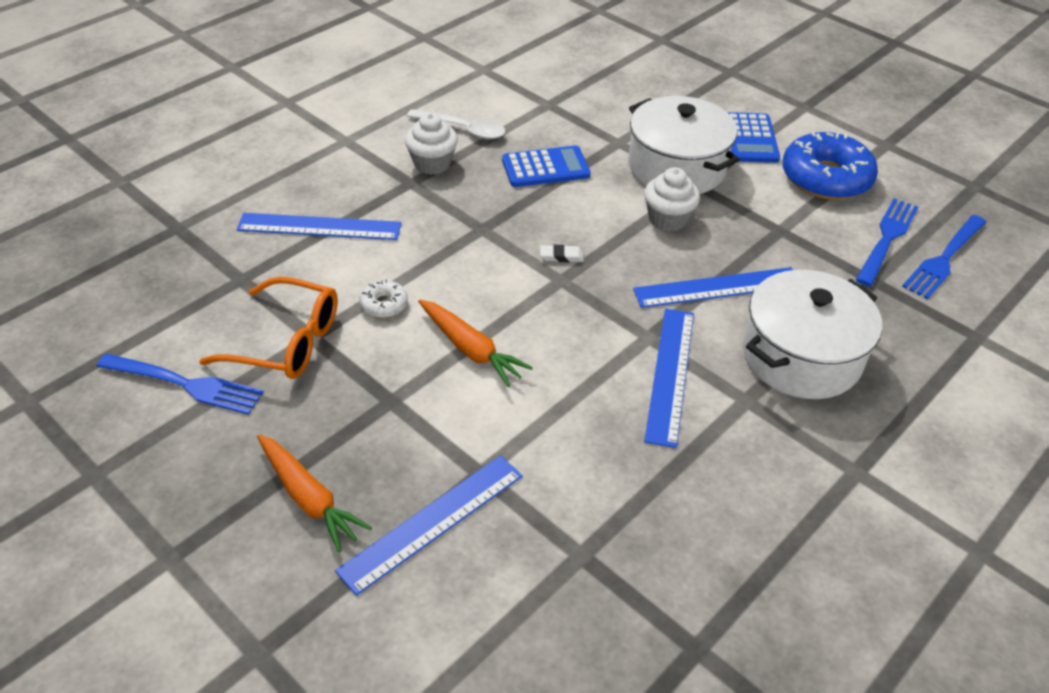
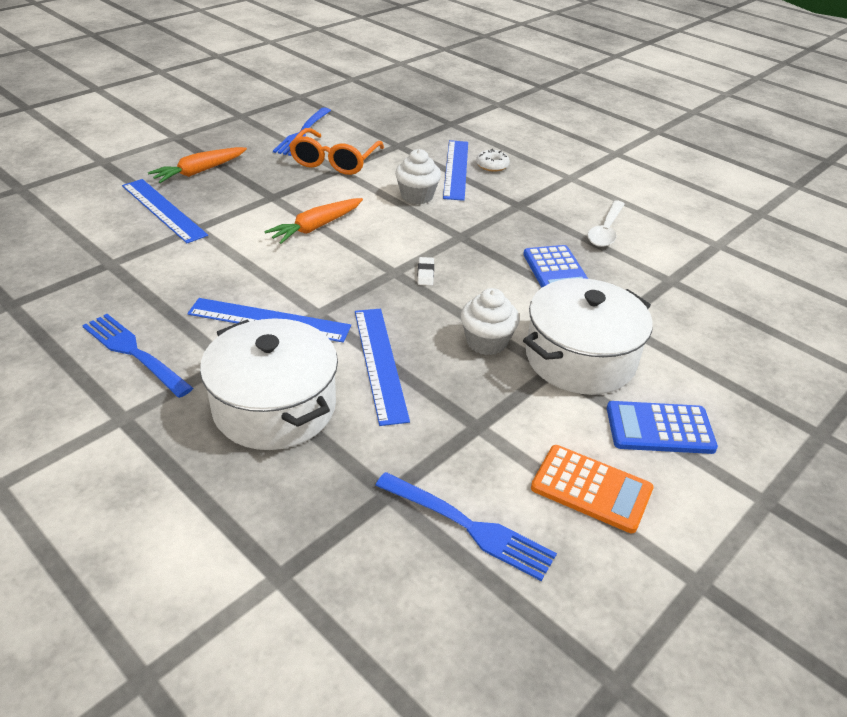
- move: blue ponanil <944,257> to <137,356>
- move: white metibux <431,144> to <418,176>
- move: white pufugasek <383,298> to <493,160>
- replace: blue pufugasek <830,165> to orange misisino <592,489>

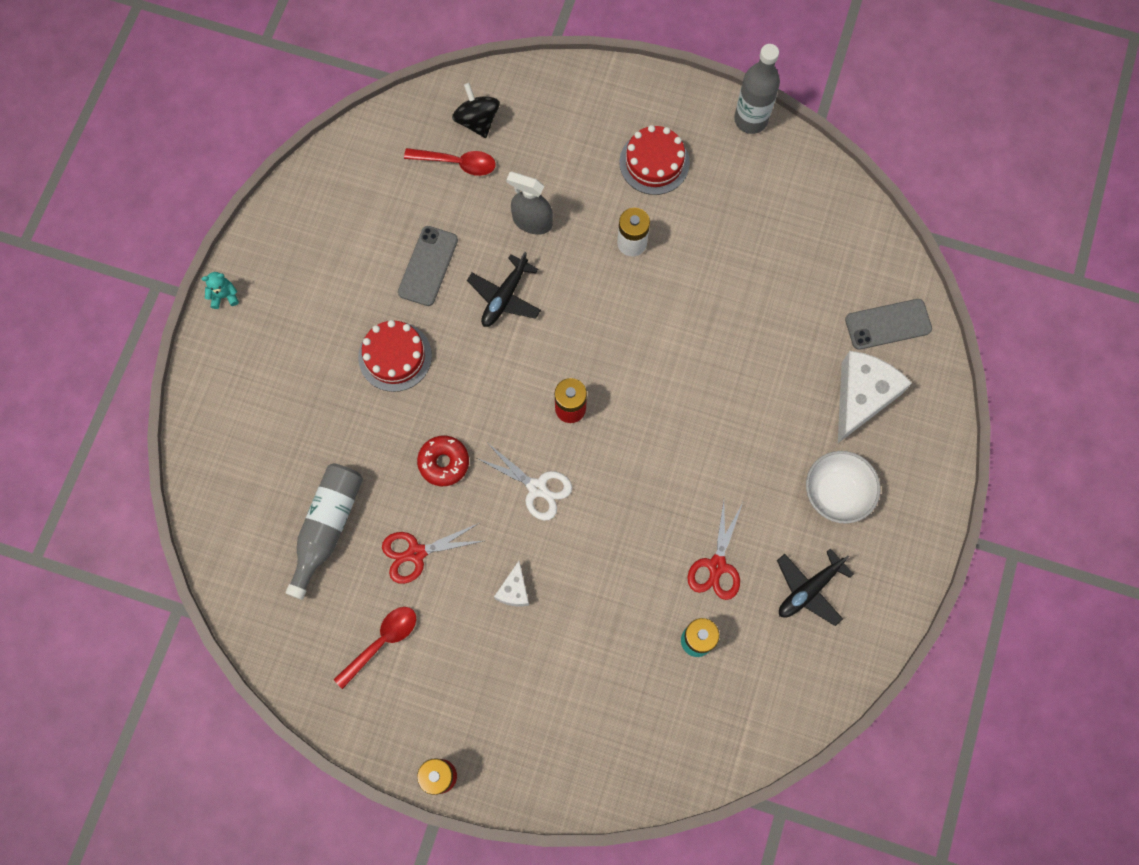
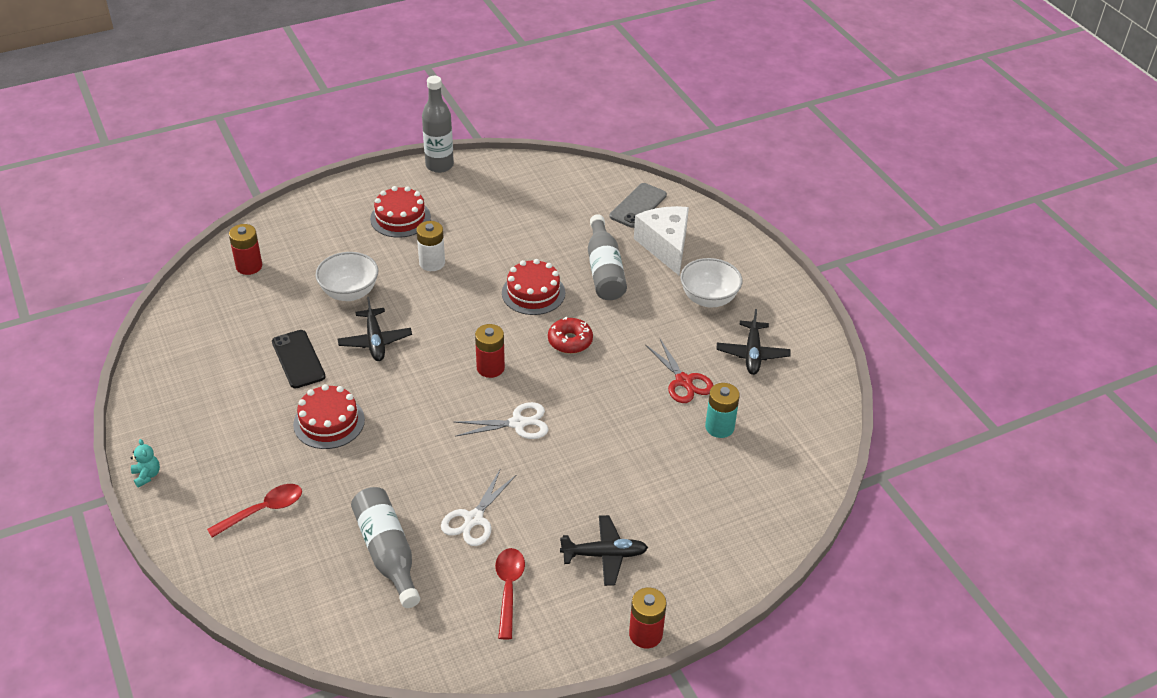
- rotate: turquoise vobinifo <220,290> = <145,463> 120 degrees clockwise
- move: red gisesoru <450,162> to <254,511>
- replace: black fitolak <476,110> to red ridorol <245,249>
- recolor: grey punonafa <428,266> to black punonafa <298,359>
- replace: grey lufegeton <529,203> to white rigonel <347,276>
- recolor: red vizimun <432,553> to white vizimun <478,508>
- insert: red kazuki <533,287>
- move: red pufugasek <443,461> to <570,335>
- insert: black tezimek <604,550>
- insert: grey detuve <607,257>
- delete: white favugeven <511,584>

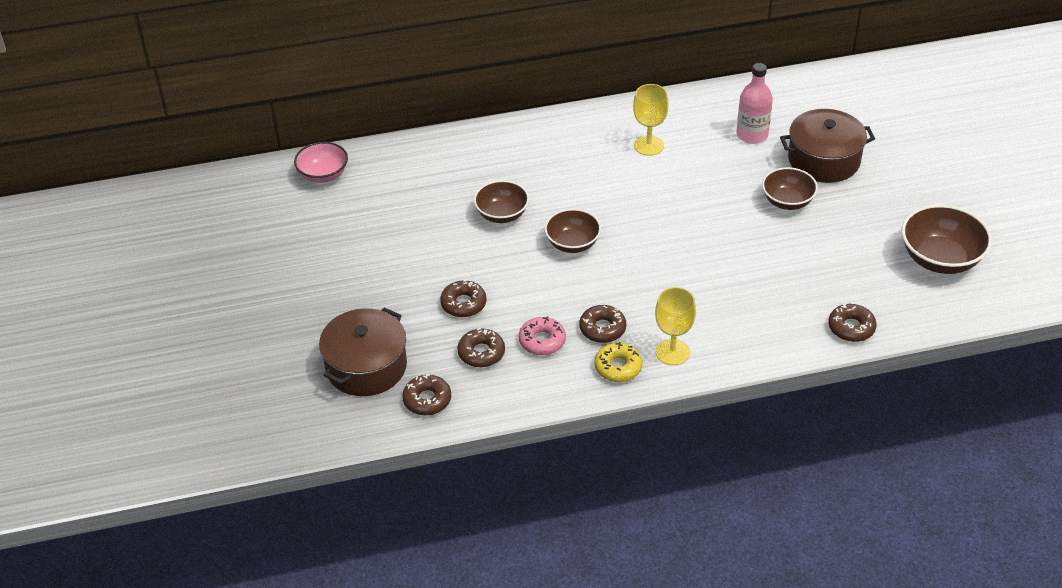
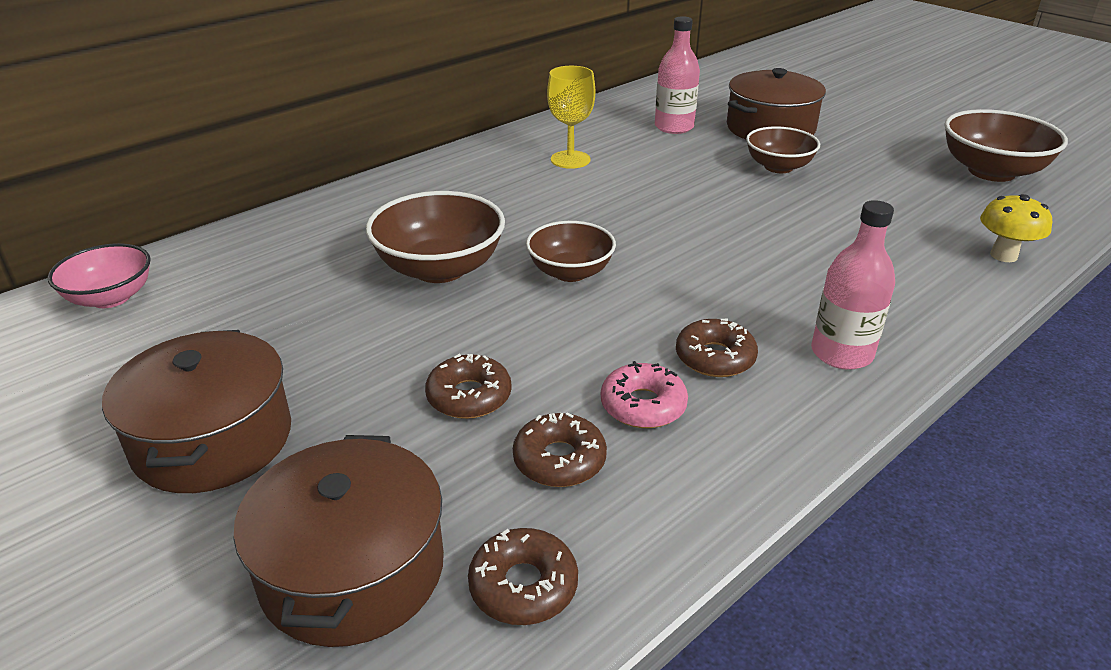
- insert: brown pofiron <196,411>
- resize: brown rigonel <501,201> = <435,237> x1.53
- replace: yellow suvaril <675,326> to pink detuve <853,285>
- replace: brown pufugasek <852,323> to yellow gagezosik <1016,228>
- delete: yellow pufugasek <618,362>

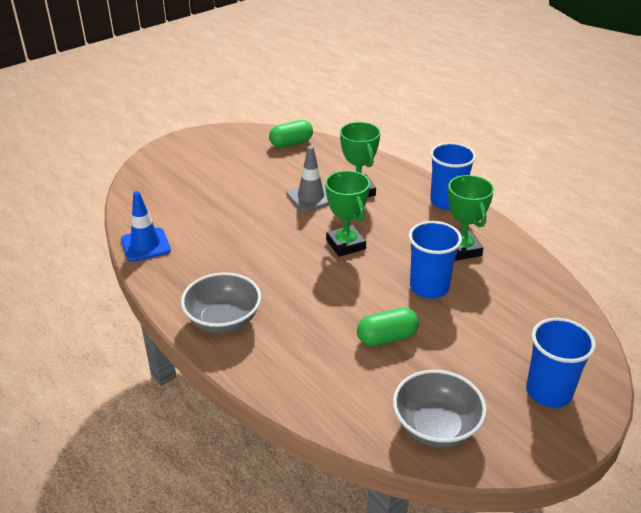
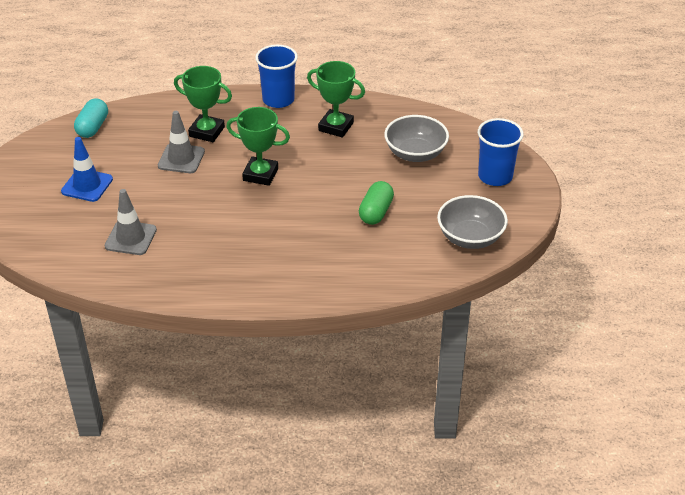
- move: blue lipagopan <146,226> to <87,169>
- recolor: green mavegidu <291,134> to turquoise mavegidu <91,118>
- insert: grey lipagopan <131,222>
- move: grey rigonel <221,302> to <416,138>
- delete: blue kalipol <435,259>

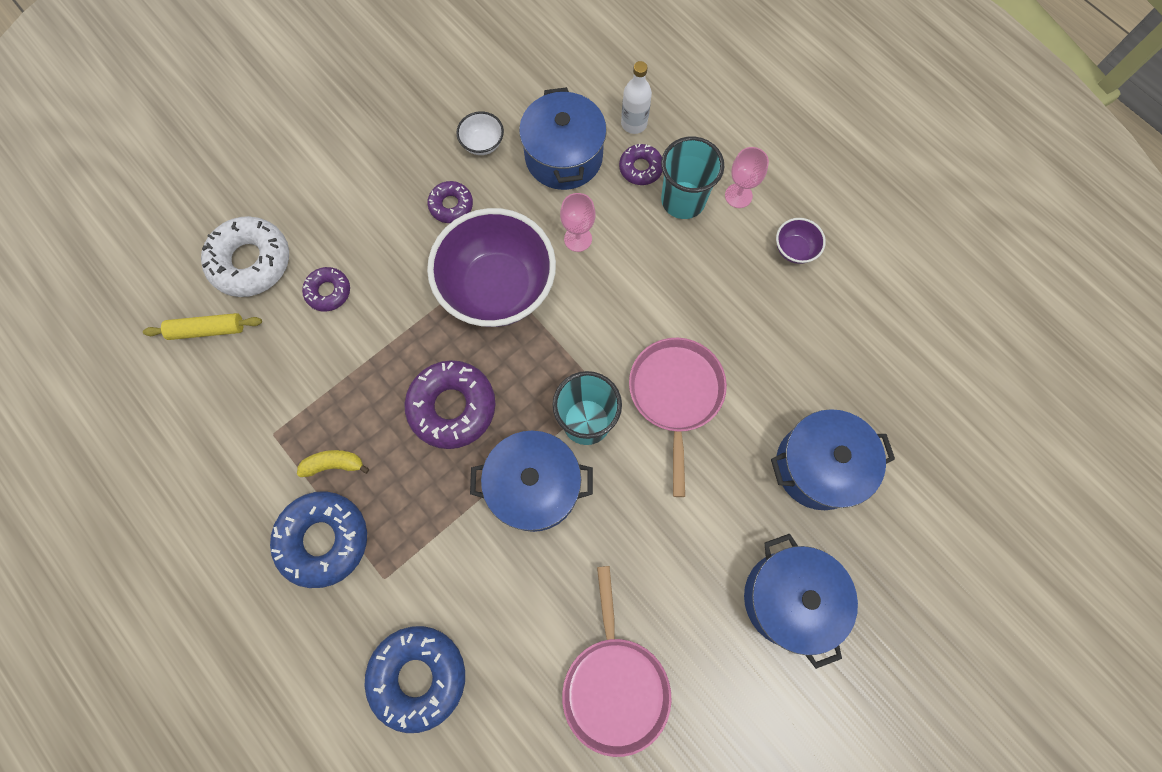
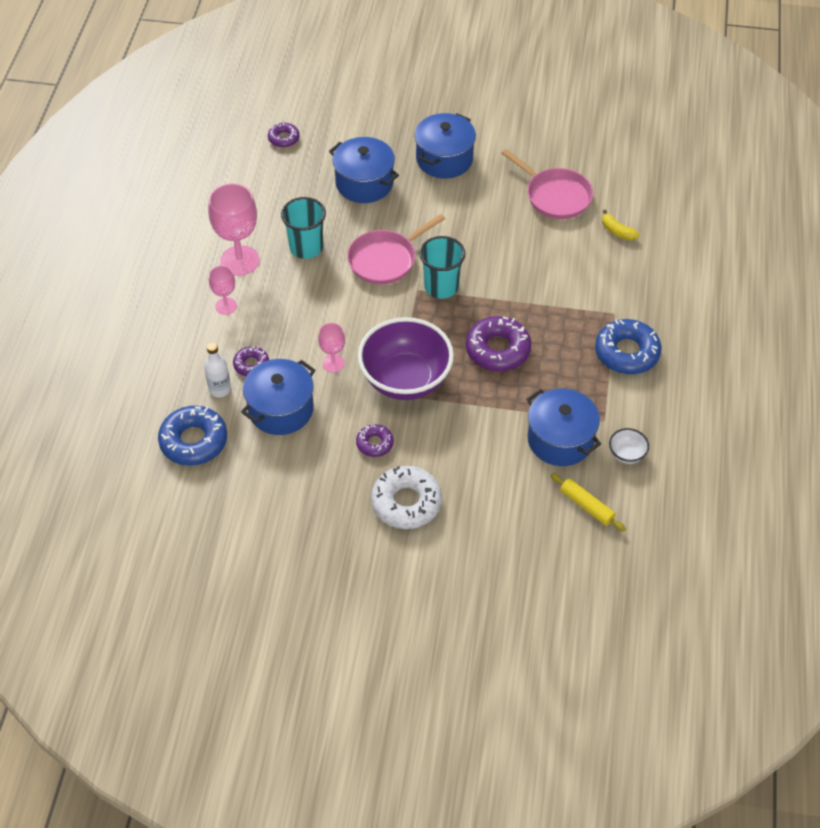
- move: blue pufugasek <415,679> to <192,436>
- replace: purple rigonel <801,241> to pink suvaril <233,229>
- move: purple pufugasek <326,289> to <284,135>
- move: turquoise kalipol <692,178> to <303,228>
- move: white pufugasek <245,256> to <406,497>
- rotate: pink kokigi <617,661> = <547,184> 90 degrees clockwise
- move: blue pofiron <531,481> to <563,427>
- move: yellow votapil <333,463> to <620,225>
- move: white rigonel <480,133> to <629,446>

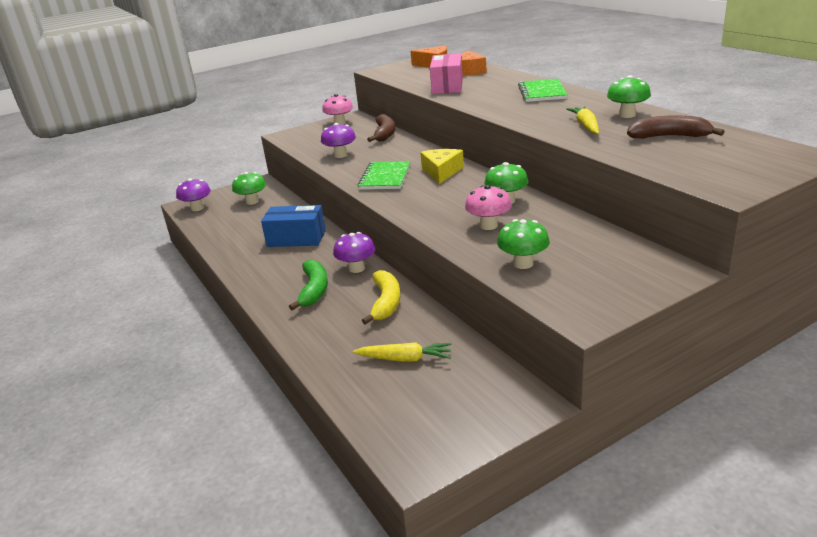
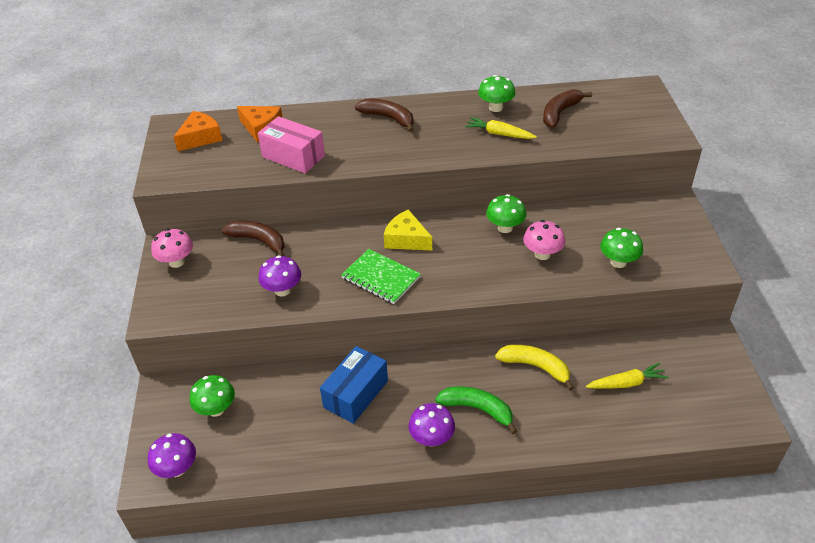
- replace: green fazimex <543,90> to brown votapil <384,115>
- move: purple gagezosik <354,252> to <432,424>
- rotate: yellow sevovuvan <402,352> = <627,376> 45 degrees clockwise

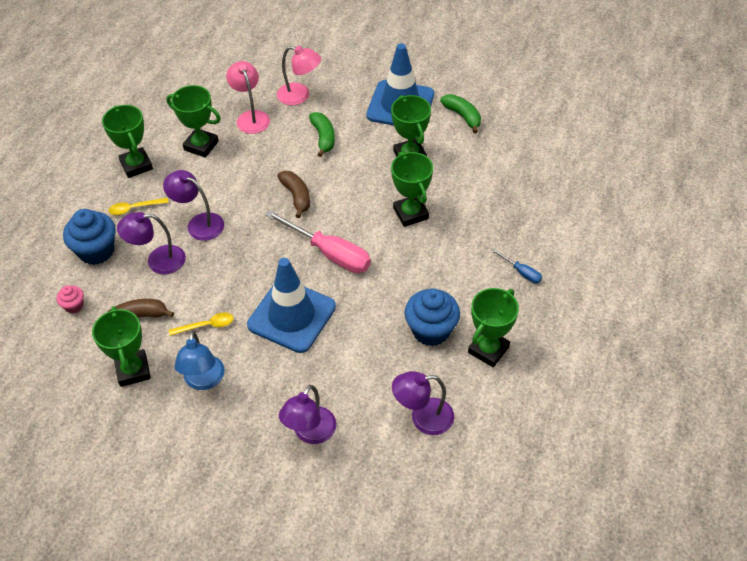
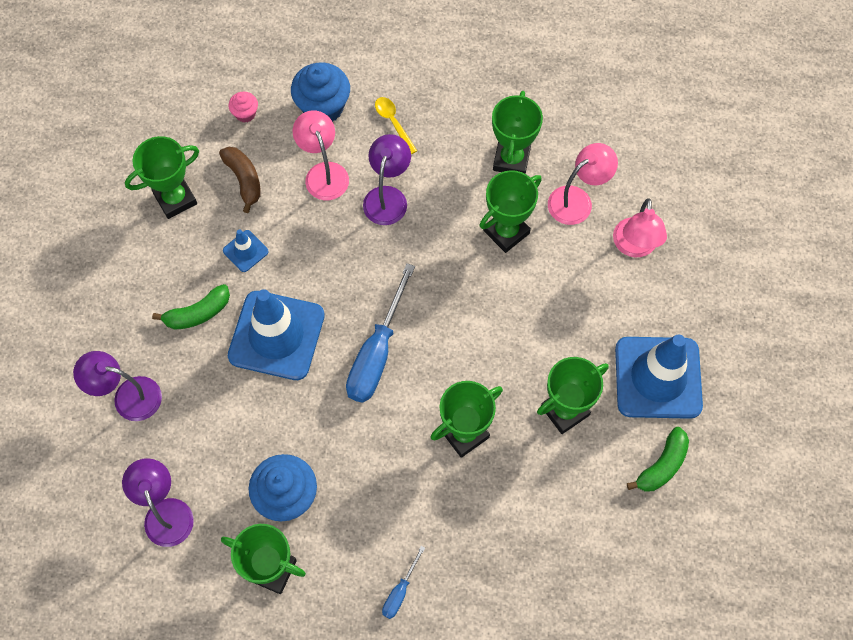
- move: green votapil <322,134> to <191,307>
- replace: yellow gisesoru <201,324> to blue lipagopan <246,250>
- recolor: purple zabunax <151,243> to pink zabunax <321,155>
- recolor: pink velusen <318,241> to blue velusen <380,333>
- move: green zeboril <127,141> to <511,211>
- delete: blue zabunax <200,360>
- delete: brown votapil <293,194>

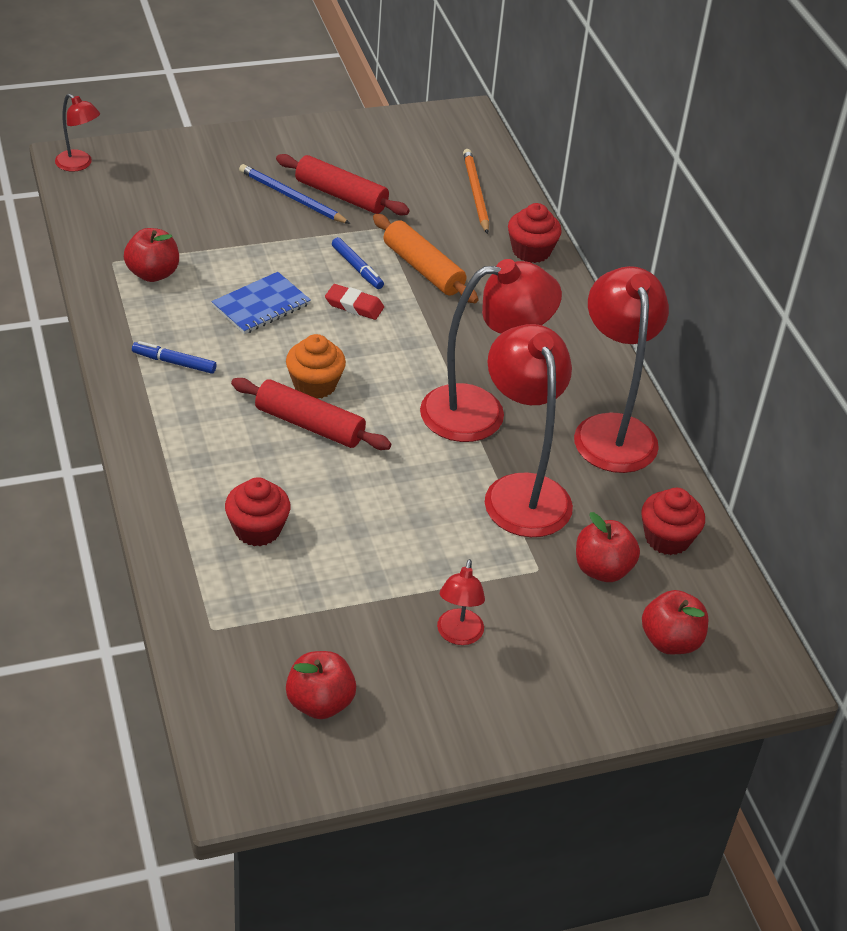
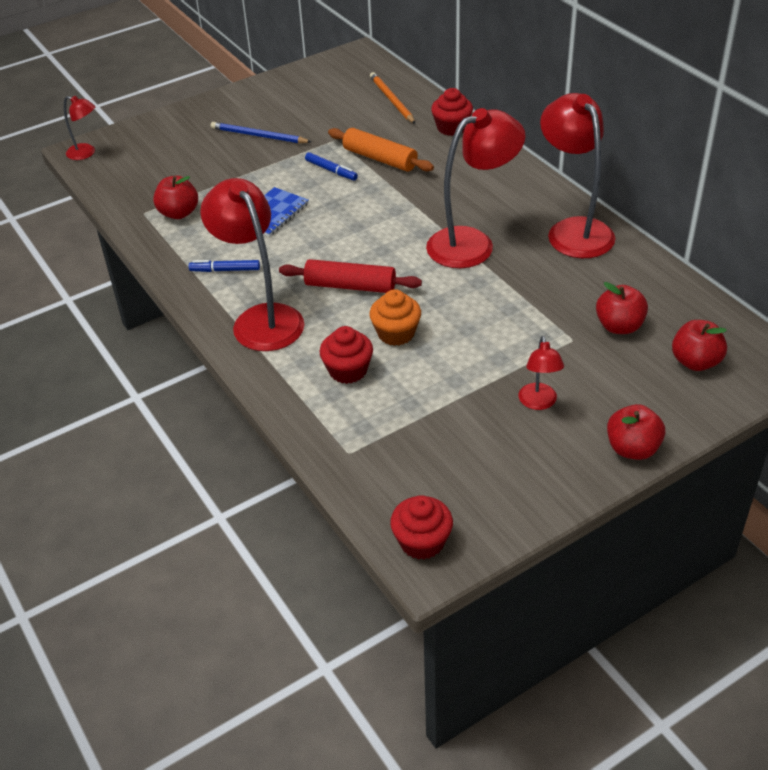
- move: red zabunax <529,430> to <252,264>
- move: orange metibux <316,366> to <395,317>
- move: red metibux <673,521> to <421,527>
- move: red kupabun <321,685> to <636,432>
- delete: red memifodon <343,184>
- delete: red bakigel <354,302>

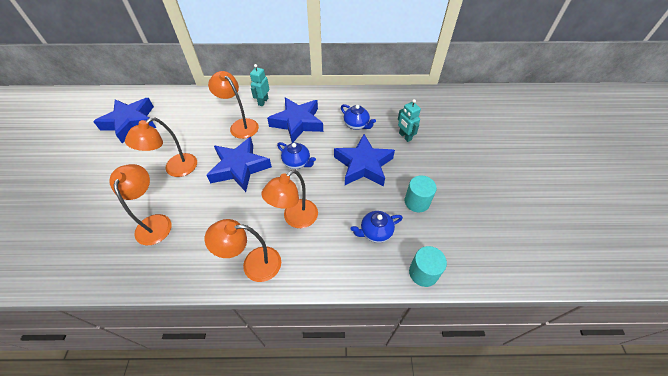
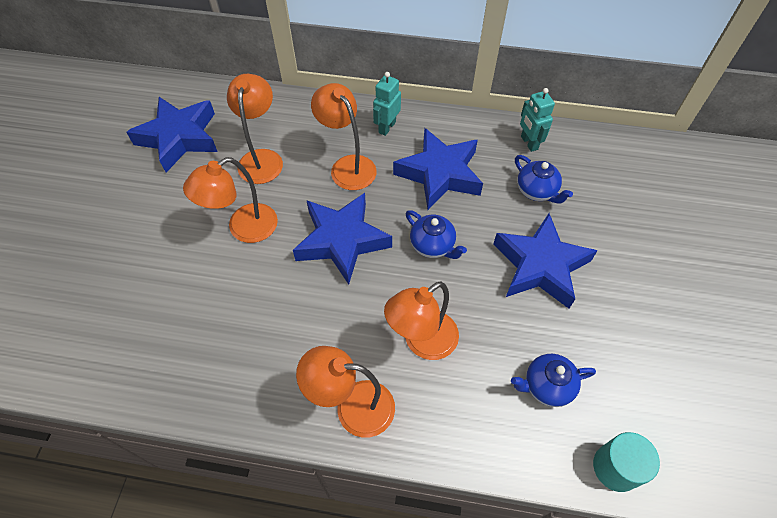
- move: orange zabunax <140,204> to <255,129>
- move: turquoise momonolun <409,120> to <537,120>
- delete: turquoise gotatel <421,193>

